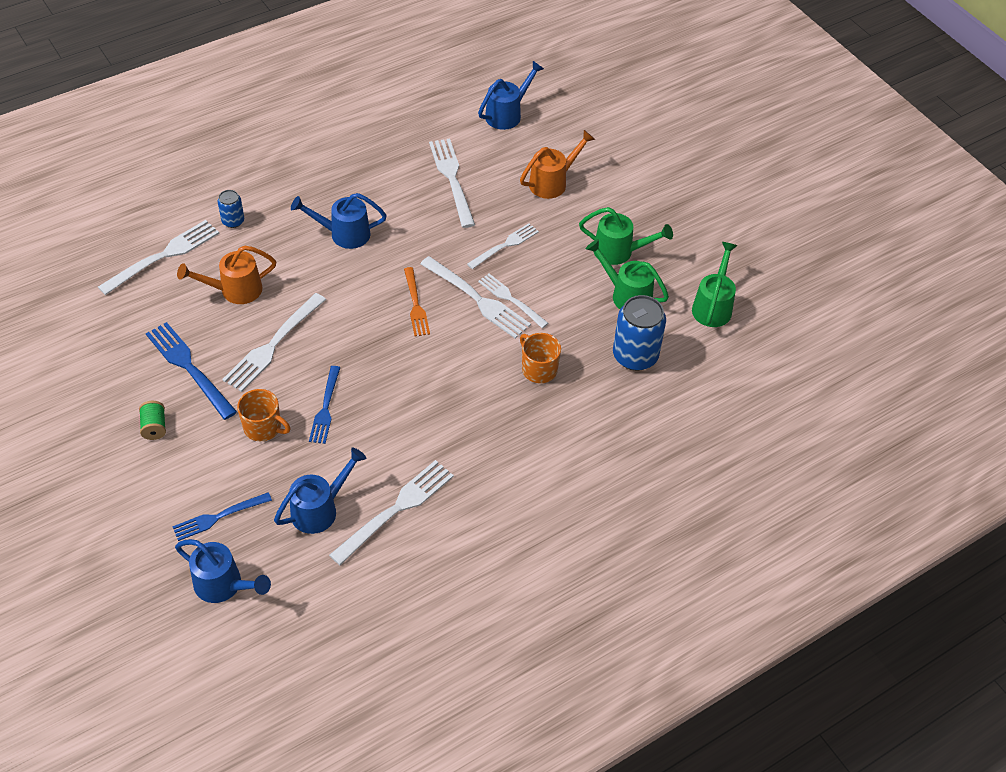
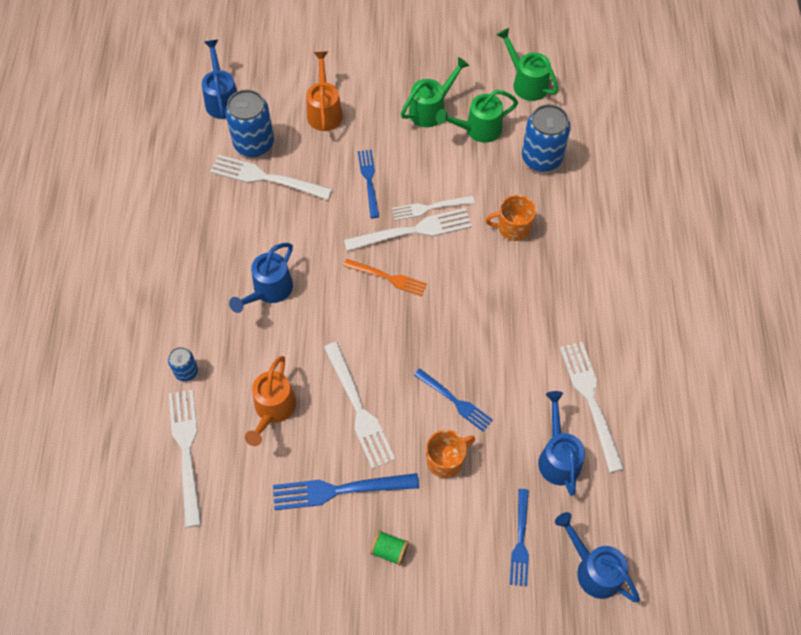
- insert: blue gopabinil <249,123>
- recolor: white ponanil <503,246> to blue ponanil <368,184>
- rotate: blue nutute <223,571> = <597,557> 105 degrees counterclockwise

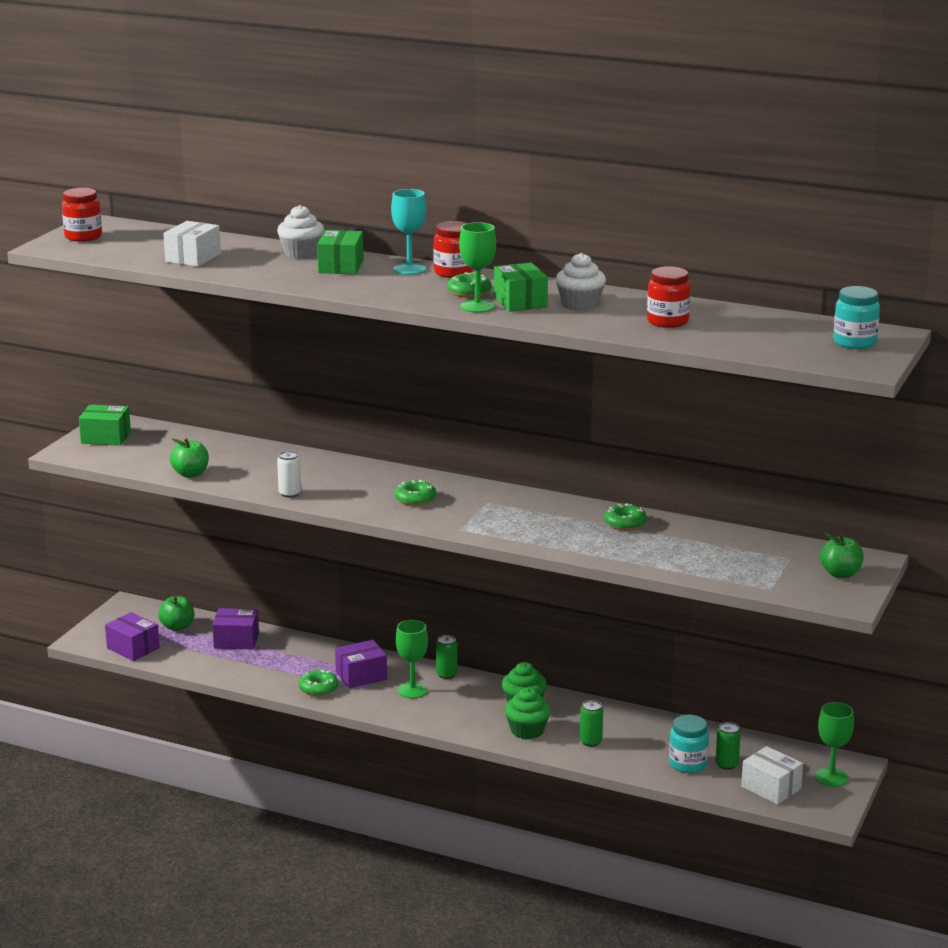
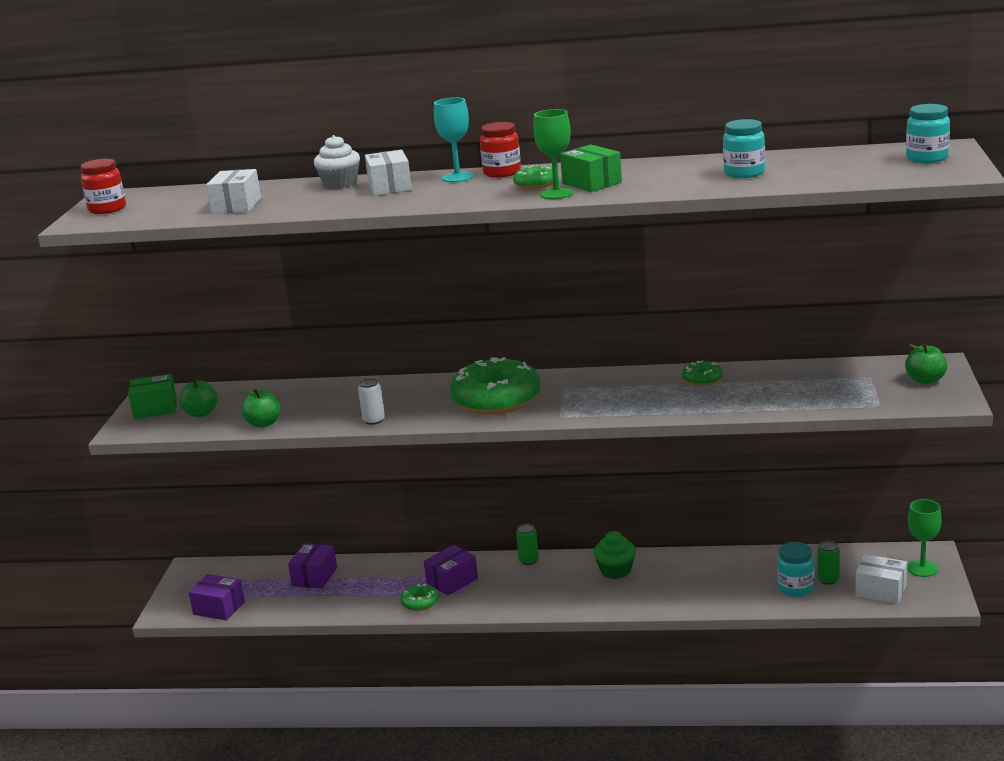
- move: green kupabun <176,613> to <198,398>
- rotate: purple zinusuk <235,629> = <312,566> 60 degrees counterclockwise
- recolor: green zinusuk <340,252> to white zinusuk <388,173>
- resize: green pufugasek <415,493> = <495,386> x2.24
- recolor: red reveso <669,297> to turquoise reveso <744,148>
- delete: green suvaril <412,659>
- delete: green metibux <528,713>
- delete: white metibux <581,282>
- delete: green gopabinil <591,723>

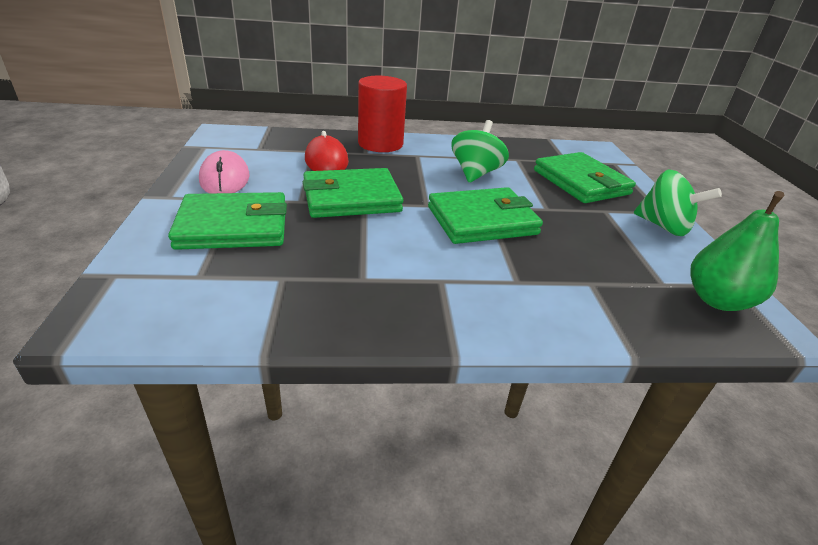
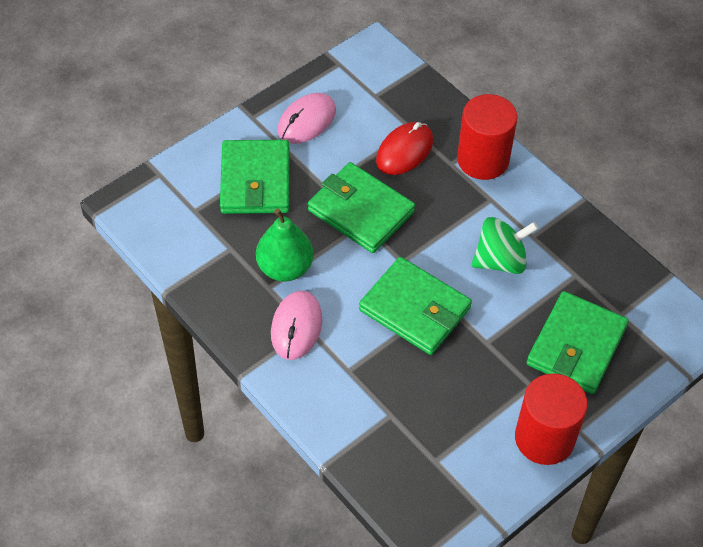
- rotate: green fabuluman <227,221> = <254,177> 45 degrees clockwise
- move: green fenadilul <737,251> to <285,245>
- insert: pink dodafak <296,325>
- replace: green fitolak <678,202> to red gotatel <551,419>

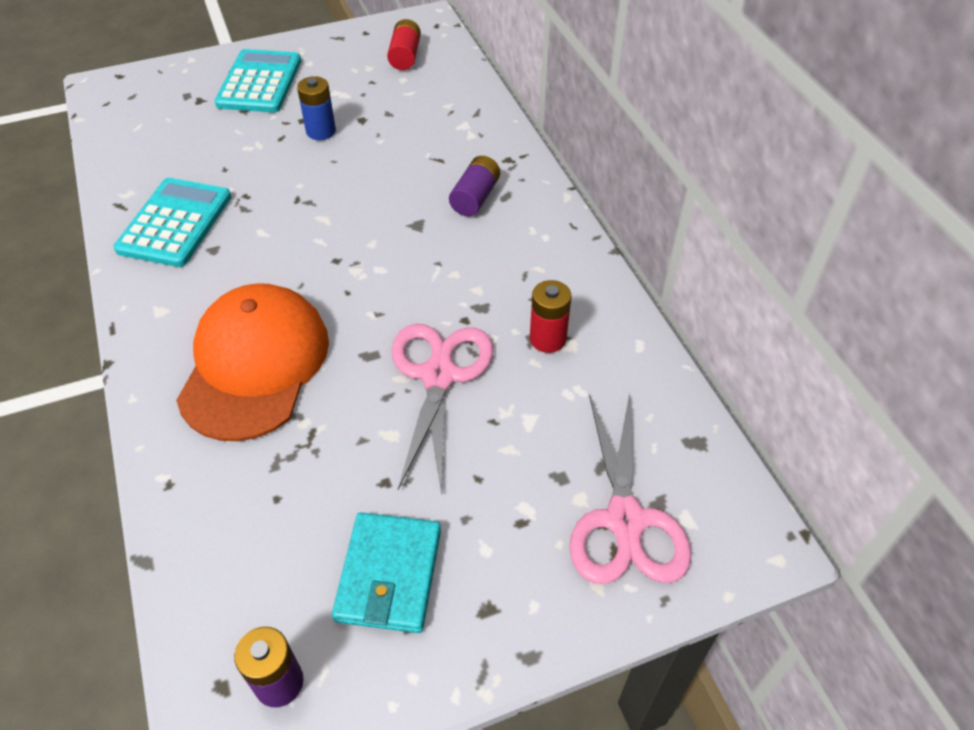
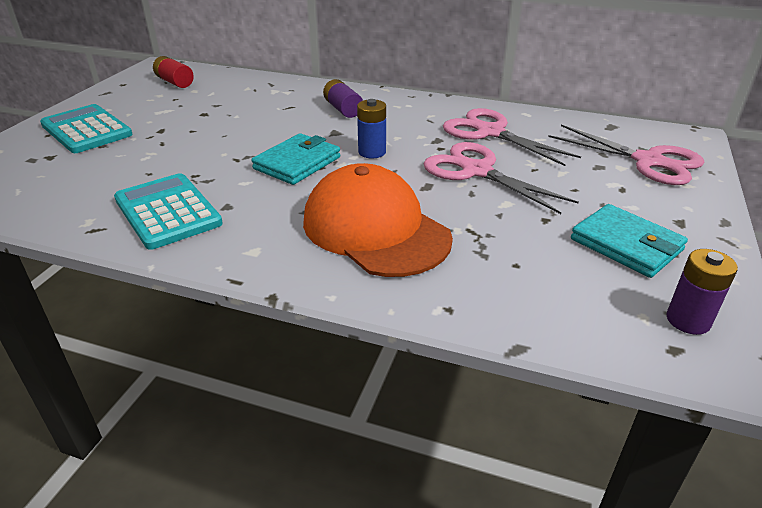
- insert: turquoise fabuluman <295,159>
- move: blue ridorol <316,108> to <371,128>
- replace: red ridorol <550,316> to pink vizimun <512,137>

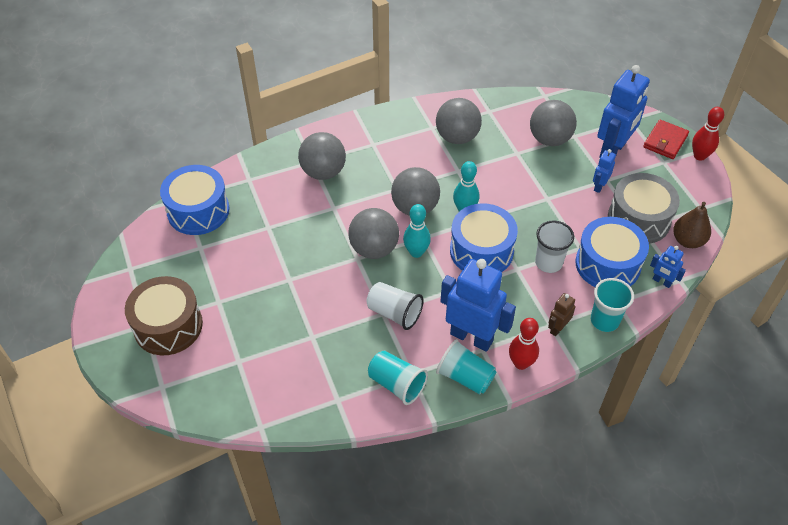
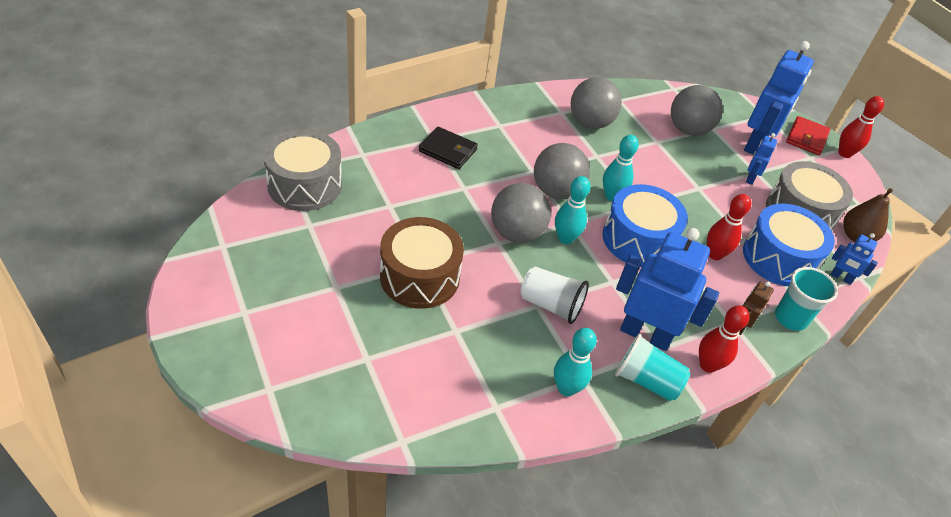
- recolor: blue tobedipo <195,200> to grey tobedipo <302,170>
- move: brown tobedipo <164,315> to <422,263>
- replace: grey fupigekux <322,156> to black fabuluman <448,148>
- replace: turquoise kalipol <398,378> to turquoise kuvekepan <575,362>
- replace: white kalipol <554,247> to red kuvekepan <729,227>

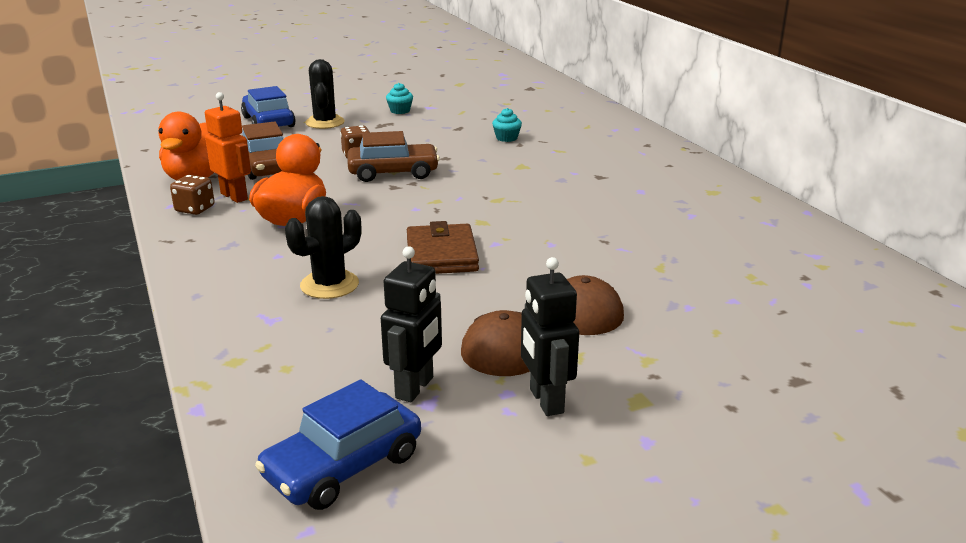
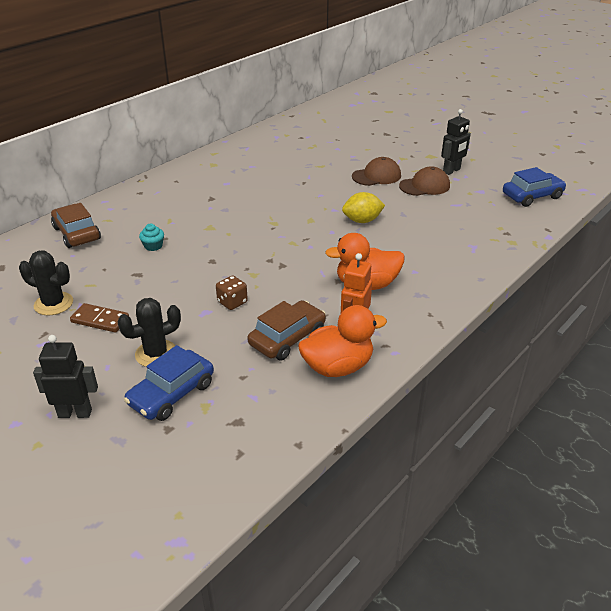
- move: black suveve <323,247> to <46,283>
- move: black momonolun <411,324> to <65,376>
- move: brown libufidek <393,156> to <76,225>
- replace: turquoise metibux <399,98> to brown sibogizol <99,318>
- replace: brown fabuluman <443,247> to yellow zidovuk <363,207>
- rotate: blue libufidek <338,444> = <534,187> 45 degrees counterclockwise
- delete: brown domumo <192,195>

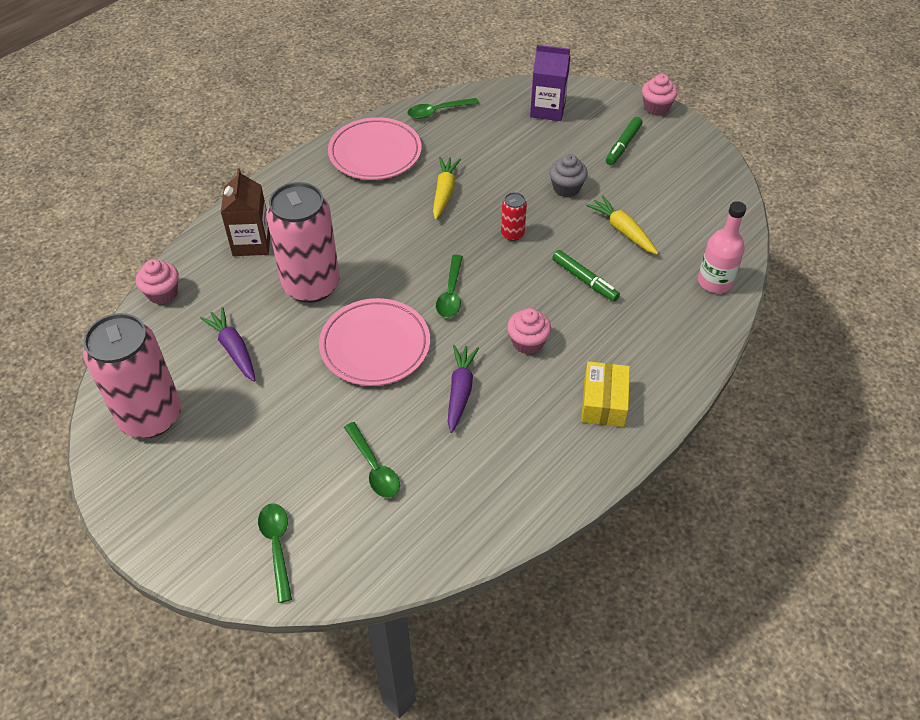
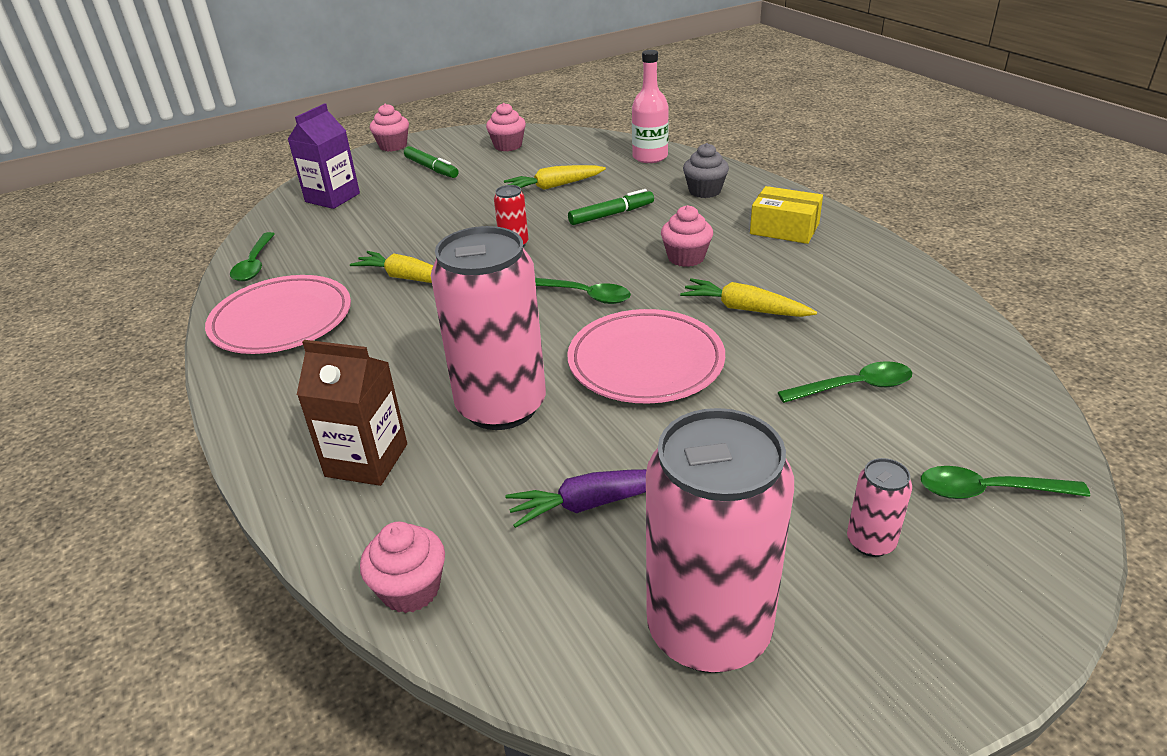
- insert: pink metibux <506,127>
- recolor: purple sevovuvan <463,389> to yellow sevovuvan <748,297>
- move: grey metibux <568,175> to <706,170>
- insert: pink gopabinil <879,507>

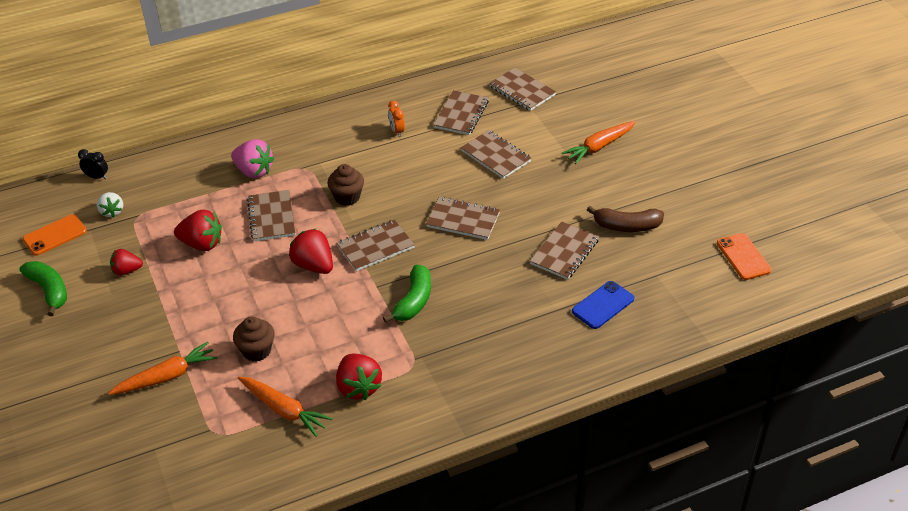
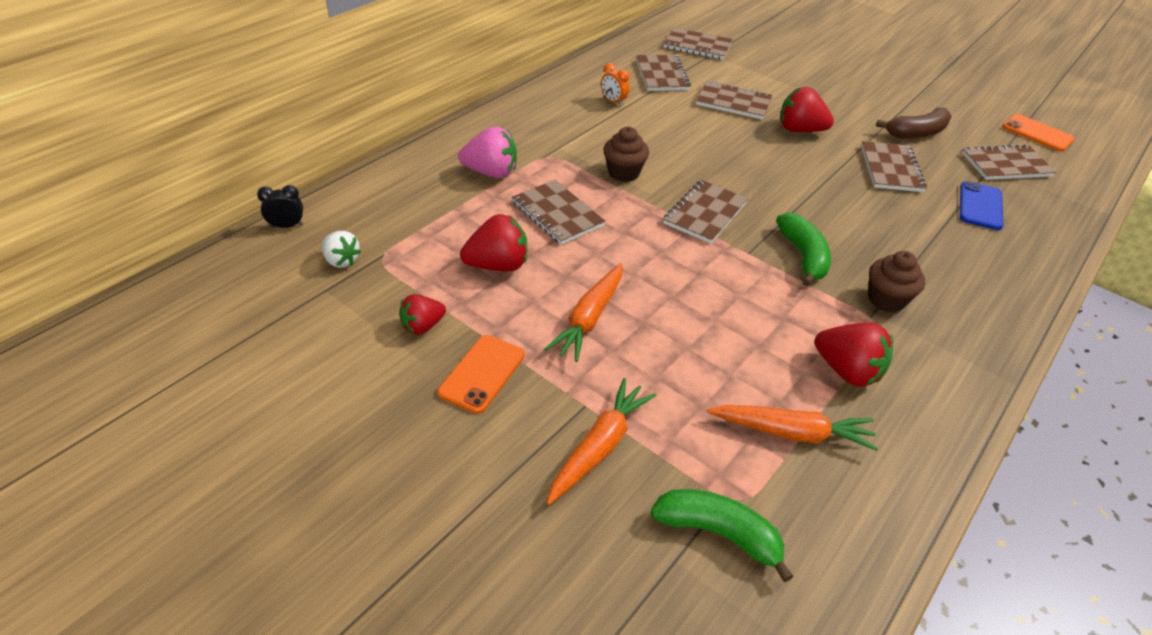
- move: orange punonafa <55,235> to <481,374>
- move: orange sevovuvan <599,142> to <584,312>
- move: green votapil <43,288> to <722,536>
- move: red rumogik <311,251> to <807,109>
- move: brown metibux <254,339> to <896,282>
- move: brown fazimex <463,218> to <1009,162>

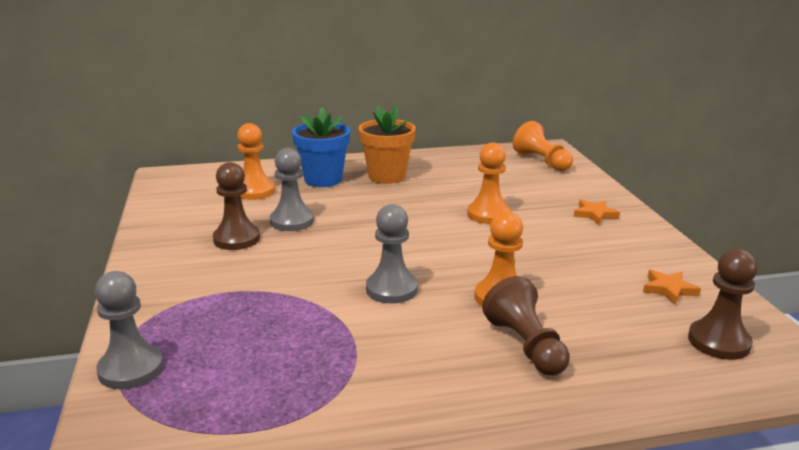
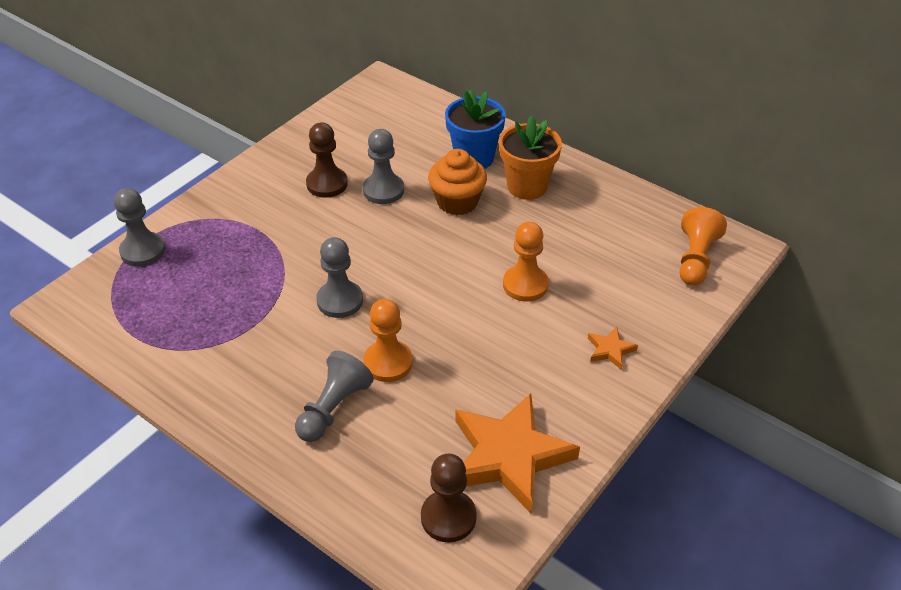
- recolor: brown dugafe <526,326> to grey dugafe <334,396>
- insert: orange metibux <457,182>
- resize: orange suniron <672,287> = <518,453> x2.36
- delete: orange dugafe <256,161>

